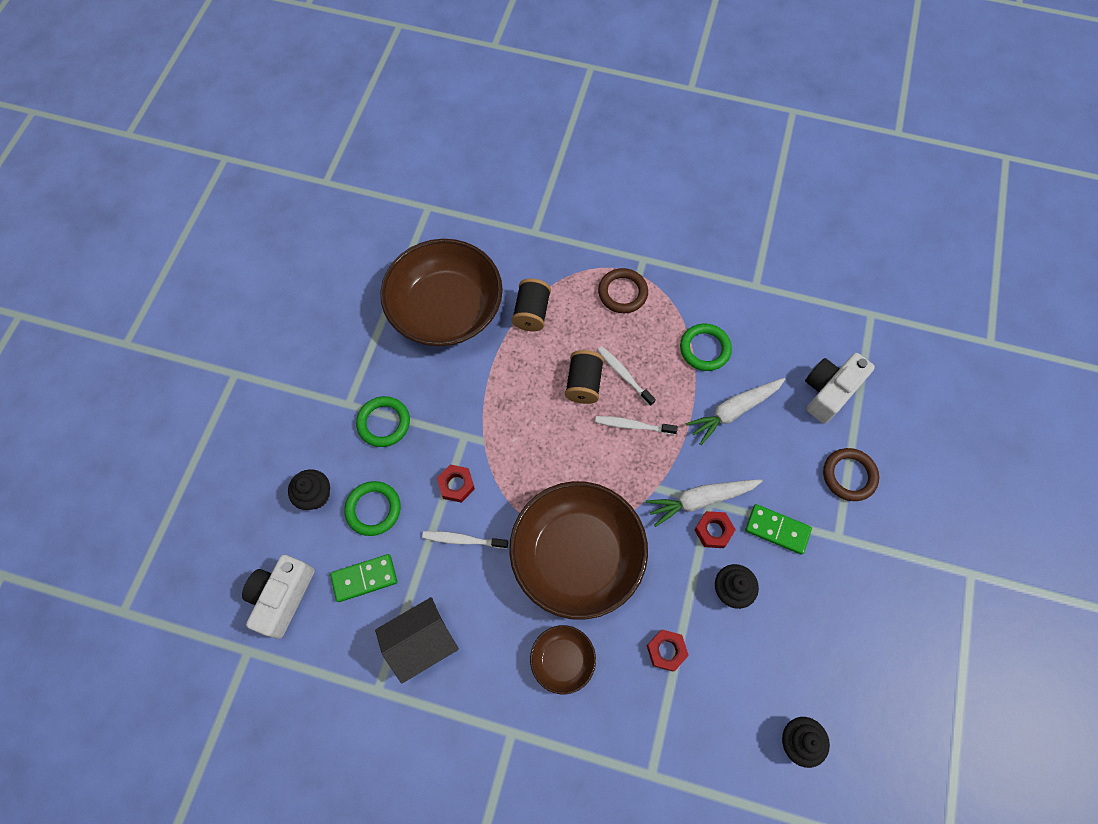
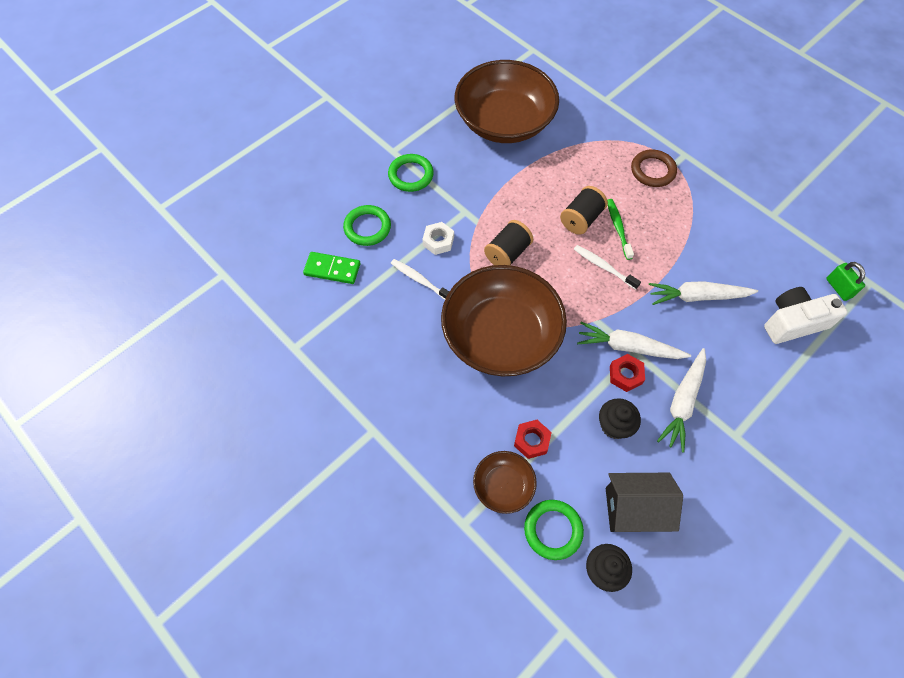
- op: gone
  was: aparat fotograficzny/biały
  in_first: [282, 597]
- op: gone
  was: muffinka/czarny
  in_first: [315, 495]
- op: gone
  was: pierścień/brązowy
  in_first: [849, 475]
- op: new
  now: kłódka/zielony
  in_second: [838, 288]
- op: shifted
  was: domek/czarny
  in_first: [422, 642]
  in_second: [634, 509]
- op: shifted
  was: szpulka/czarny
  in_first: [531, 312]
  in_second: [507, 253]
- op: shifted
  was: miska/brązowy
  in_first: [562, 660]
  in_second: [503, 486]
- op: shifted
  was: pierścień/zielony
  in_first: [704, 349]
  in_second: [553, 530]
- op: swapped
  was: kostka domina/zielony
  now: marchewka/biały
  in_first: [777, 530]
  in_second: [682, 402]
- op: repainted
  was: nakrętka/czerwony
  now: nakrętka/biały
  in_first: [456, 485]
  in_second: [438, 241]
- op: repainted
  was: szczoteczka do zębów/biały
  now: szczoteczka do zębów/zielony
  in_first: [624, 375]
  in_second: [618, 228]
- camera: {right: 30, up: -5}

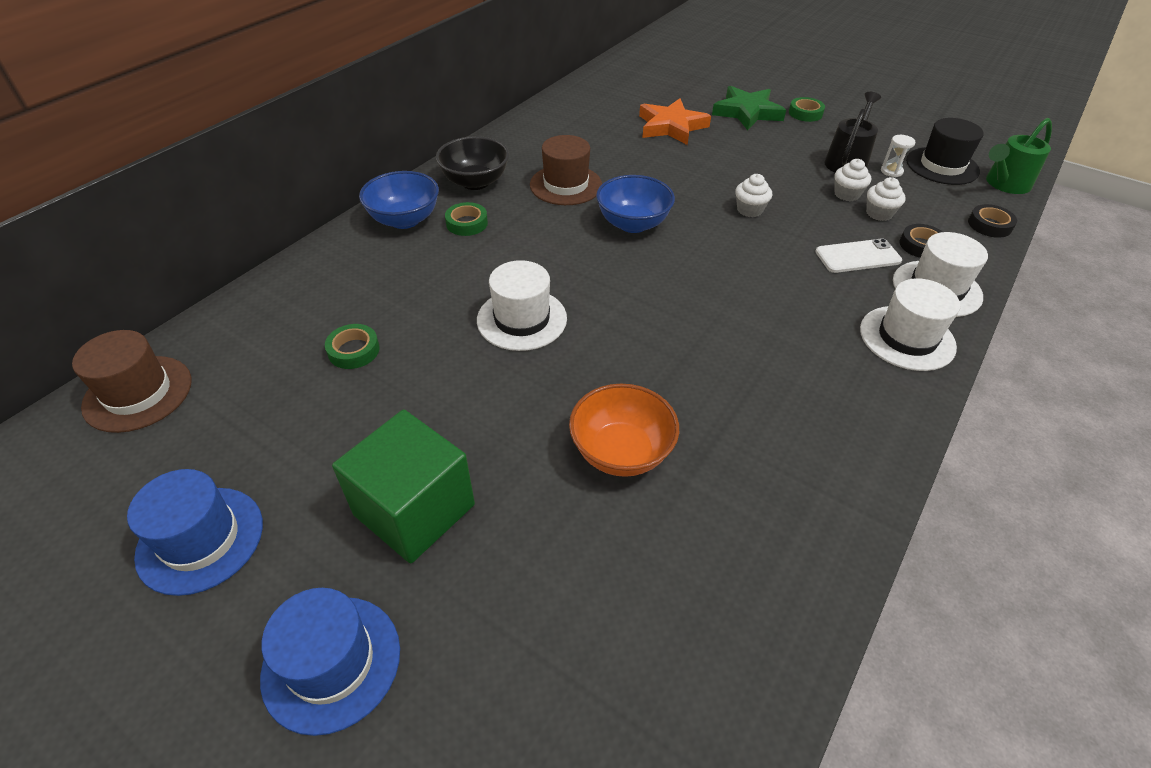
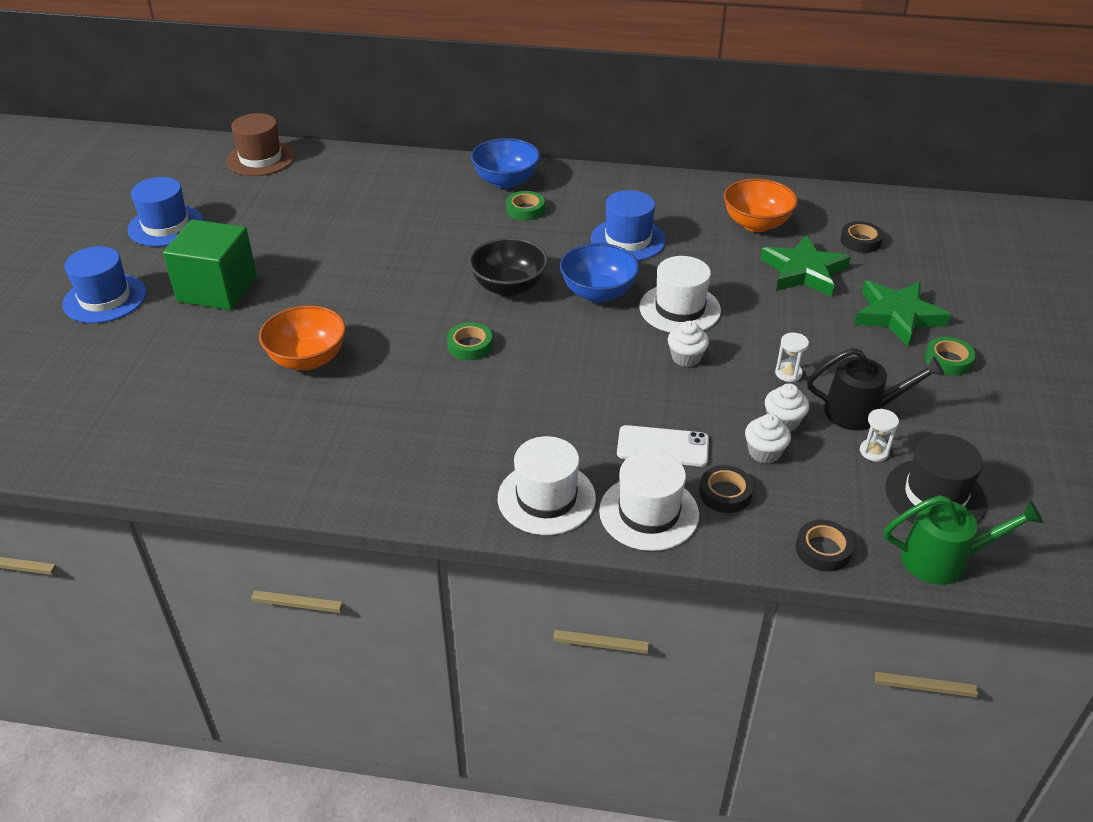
- op: new
  now: miska/pomarańczowy
  in_second: [756, 224]
- op: new
  now: klepsydra/biały
  in_second: [788, 373]
- op: new
  now: taśma klejąca/czarny
  in_second: [860, 241]
- op: shifted
  was: taśma klejąca/zielony
  in_first: [354, 350]
  in_second: [470, 346]
- op: shifted
  was: miska/czarny
  in_first: [475, 182]
  in_second: [509, 287]
- op: shifted
  was: kapelusz/biały
  in_first: [522, 319]
  in_second: [680, 309]
- op: repainted
  was: kapelusz/brązowy
  now: kapelusz/niebieski
  in_first: [566, 185]
  in_second: [628, 240]
- op: repainted
  was: gwiazda/pomarańczowy
  now: gwiazda/zielony
  in_first: [671, 126]
  in_second: [803, 272]
- op: rotated
  was: telefon/biały
  in_first: [857, 256]
  in_second: [662, 446]
  clockwise: -45
- op: rotated
  was: konewka/zielony
  in_first: [1004, 184]
  in_second: [944, 559]
  clockwise: 150
- camera: {right: 65, up: -5}

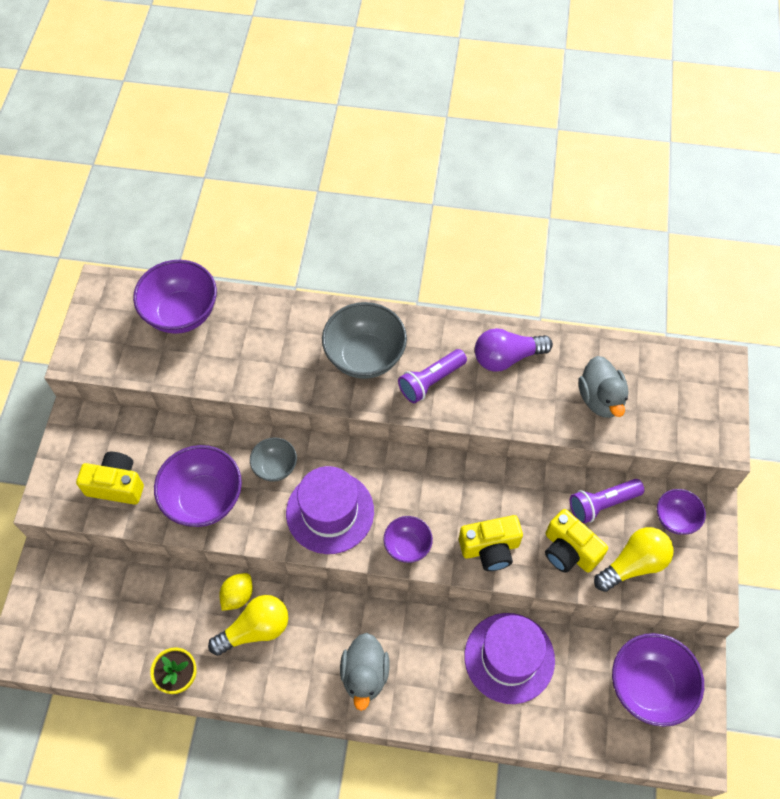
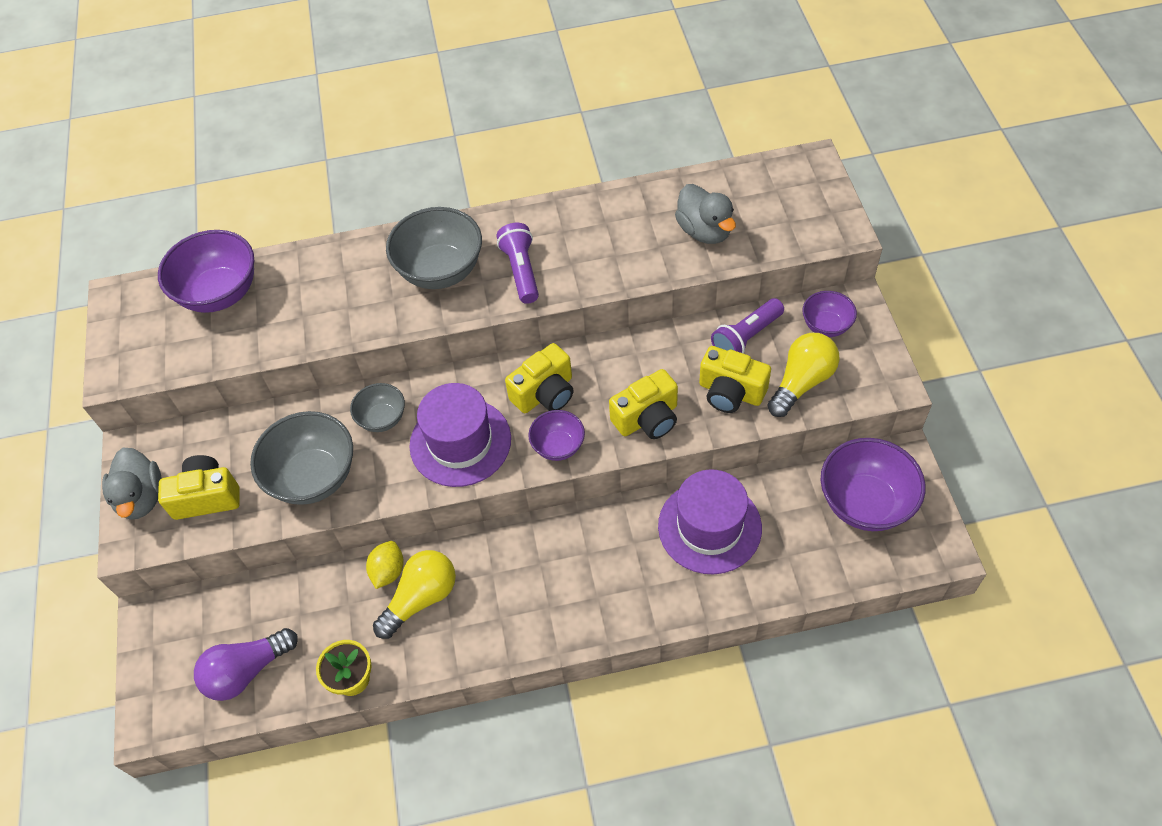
- op: new
  now: aparat fotograficzny/żółty
  in_second: [545, 393]
- op: shifted
  was: kaczka/szary
  in_first: [365, 675]
  in_second: [141, 497]
- op: shifted
  was: żarówka/fioletowy
  in_first: [507, 357]
  in_second: [247, 671]
- op: repainted
  was: miska/fioletowy
  now: miska/szary
  in_first: [204, 499]
  in_second: [314, 477]
- op: rotated
  was: latarka/fioletowy
  in_first: [431, 381]
  in_second: [521, 271]
  clockwise: 135
- camera: {right: -15, up: -5}

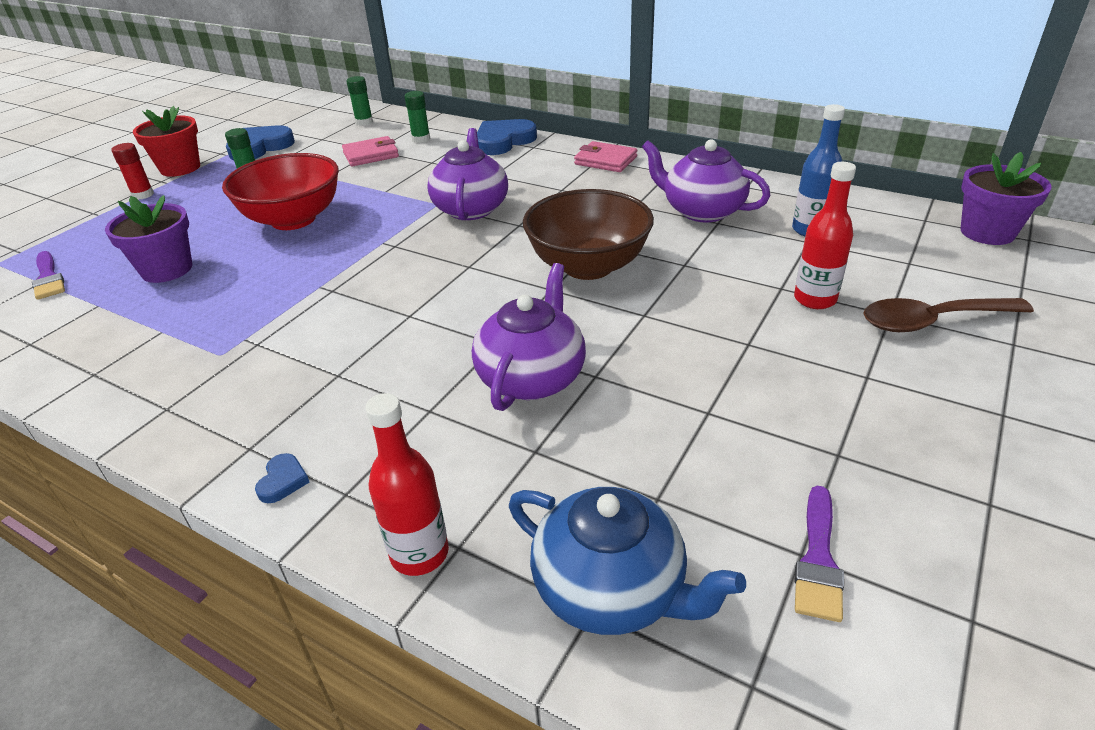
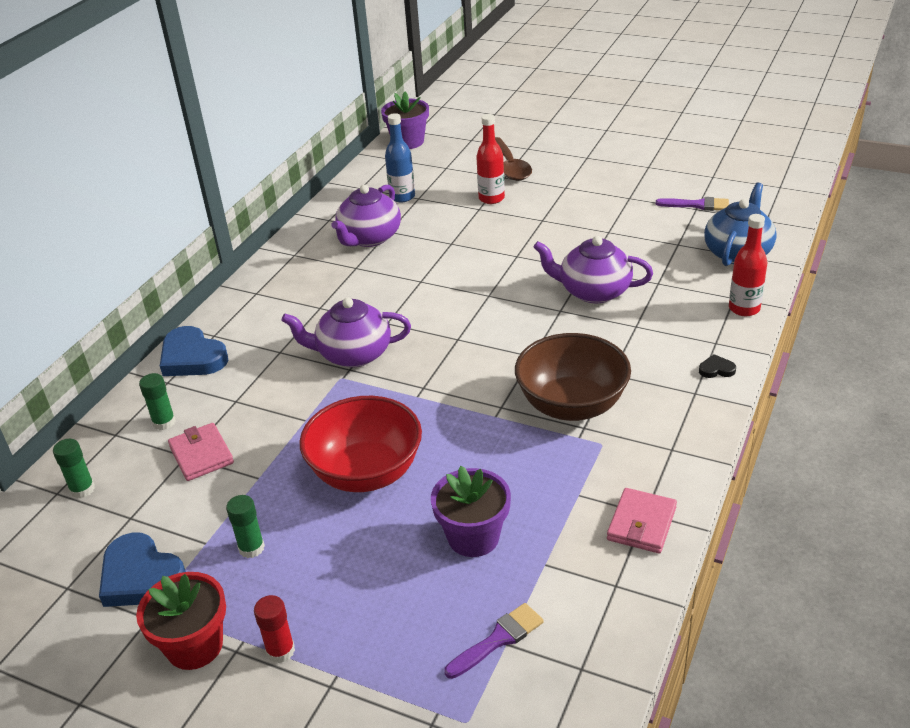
- op: shifted
  was: miska/brązowy
  in_first: [588, 266]
  in_second: [572, 405]
- op: shifted
  was: portfel/różowy
  in_first: [605, 160]
  in_second: [641, 524]
- op: repainted
  was: serce/niebieski
  now: serce/czarny
  in_first: [283, 481]
  in_second: [716, 369]
- camera: {right: -95, up: 0}

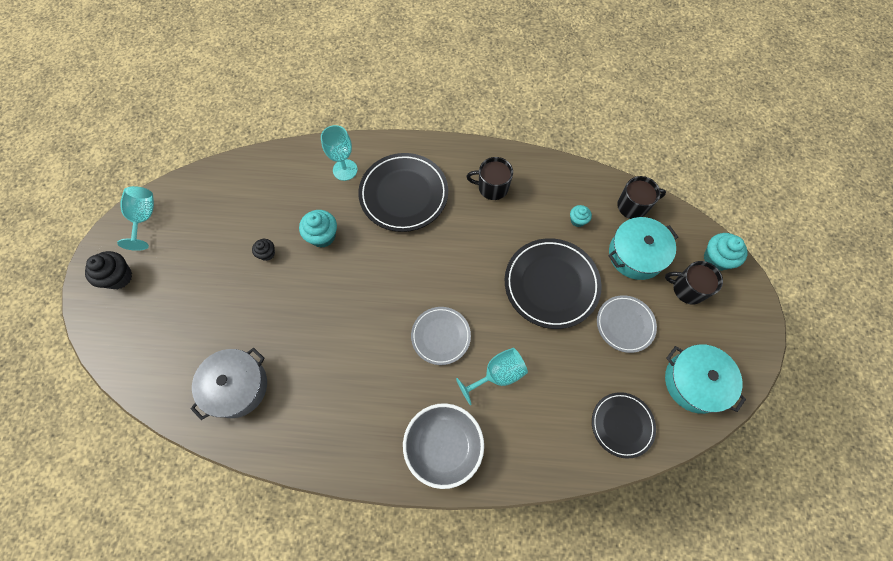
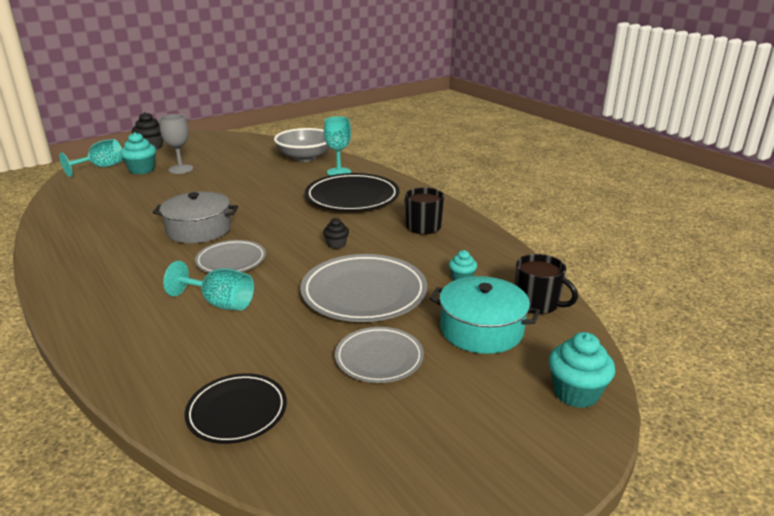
- op: gone
  was: kubek/czarny
  in_first: [687, 289]
- op: gone
  was: garnek/turkusowy
  in_first: [695, 382]
- op: new
  now: kielich/szary
  in_second: [181, 169]
- op: shifted
  was: kielich/turkusowy
  in_first: [144, 218]
  in_second: [101, 167]
- op: shifted
  was: garnek/szary
  in_first: [237, 386]
  in_second: [199, 230]
- op: shifted
  was: muffinka/czarny
  in_first: [267, 254]
  in_second: [336, 244]
- op: shifted
  was: muffinka/turkusowy
  in_first: [322, 236]
  in_second: [142, 170]
- op: shifted
  was: miska/szary
  in_first: [443, 446]
  in_second: [305, 157]
- op: repainted
  was: talerz/czarny
  now: talerz/szary
  in_first: [551, 284]
  in_second: [364, 293]
- camera: {right: 50, up: -40}

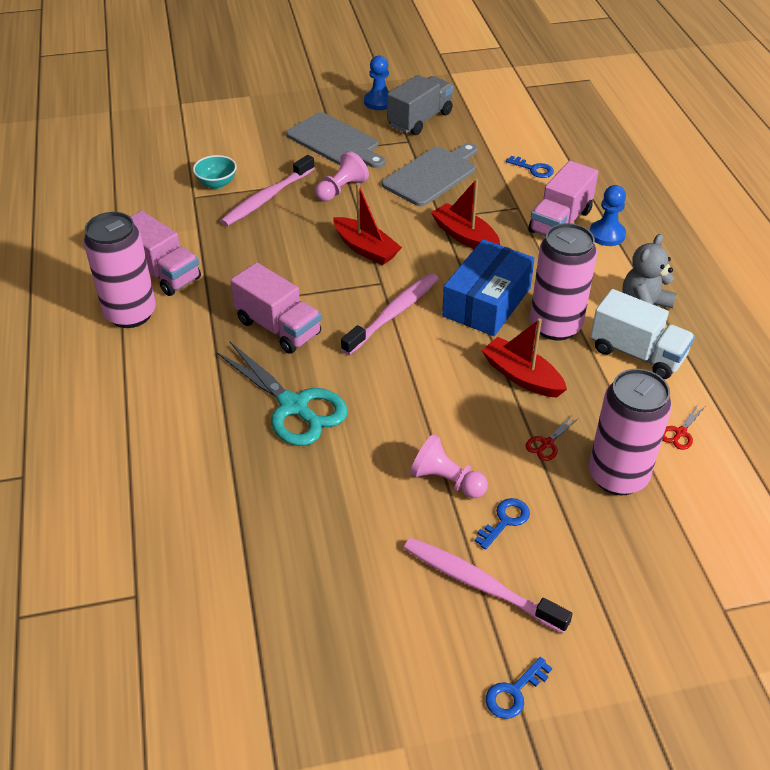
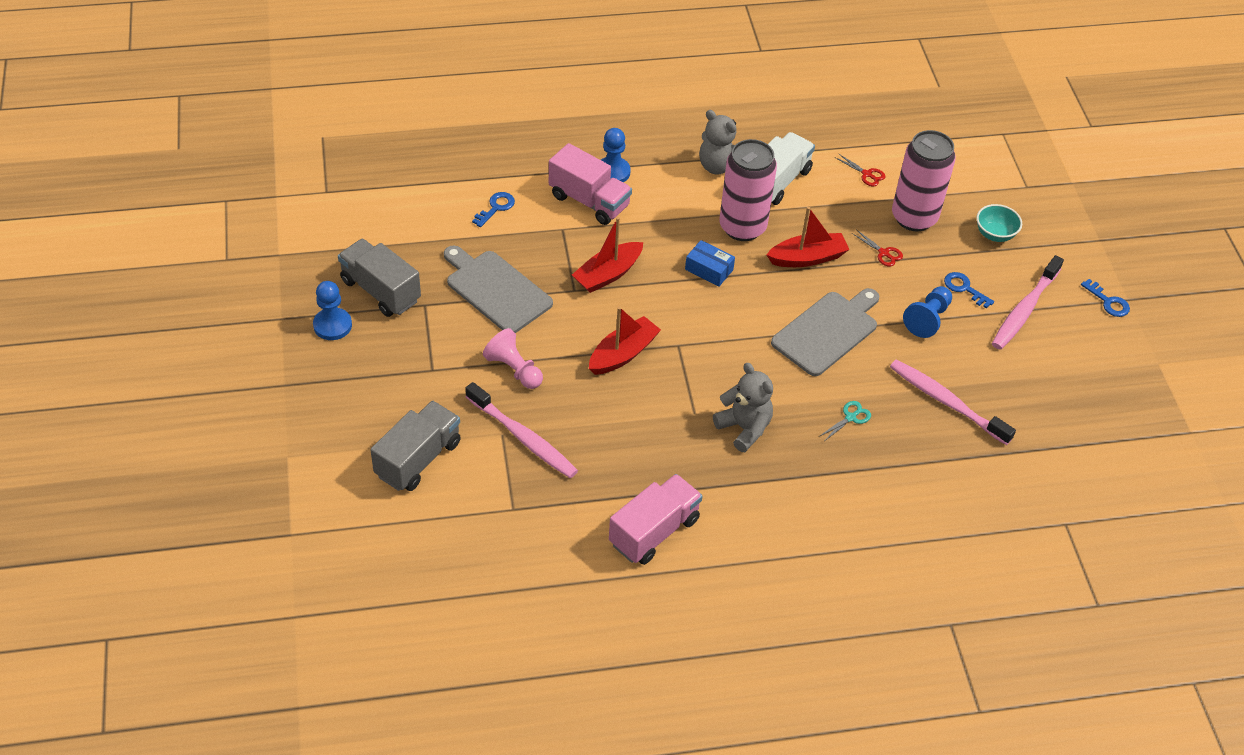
- op: gone
  was: puszka/różowy
  in_first: [130, 314]
- op: new
  now: ciężarówka/szary
  in_second: [418, 459]
- op: shifted
  was: miska/turkusowy
  in_first: [217, 183]
  in_second: [994, 234]
- op: shifted
  was: deska do krojenia/szary
  in_first: [335, 141]
  in_second: [827, 331]
- op: shifted
  was: szczoteczka do zębów/różowy
  in_first: [393, 313]
  in_second: [946, 402]
- op: swapped
  was: ciężarówka/różowy
  now: miś/szary
  in_first: [278, 327]
  in_second: [744, 428]
- op: repainted
  was: pionek/różowy
  now: pionek/niebieski
  in_first: [446, 480]
  in_second: [927, 319]
- op: rotated
  was: łódka/czerwony
  in_first: [522, 376]
  in_second: [807, 258]
  clockwise: -150
- op: scaled
  was: nożyczki/turkusowy
  in_first: [293, 406]
  in_second: [850, 417]
  ratio: 0.4
- op: scaled
  was: pudełko/niebieski
  in_first: [486, 302]
  in_second: [709, 269]
  ratio: 0.51
- camera: {right: -90, up: 5}

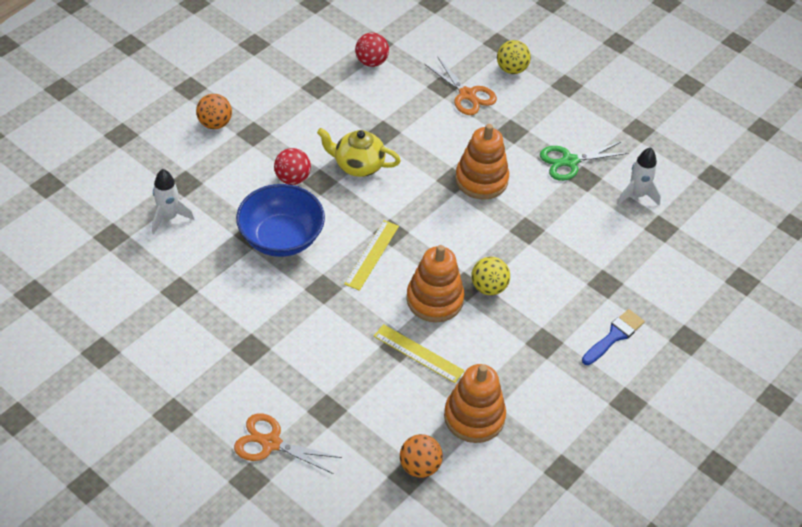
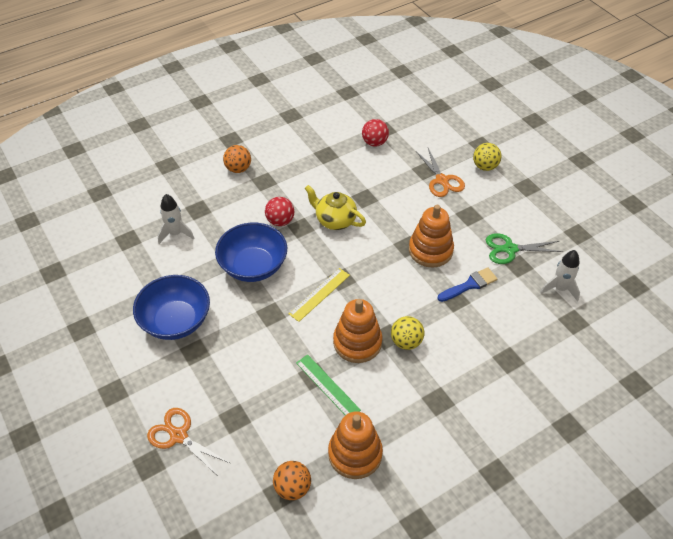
- op: new
  now: miska/niebieski
  in_second: [176, 321]
- op: shifted
  was: pędzel/niebieski
  in_first: [614, 336]
  in_second: [470, 285]
- op: repainted
  was: linijka/żółty
  now: linijka/zielony
  in_first: [418, 353]
  in_second: [327, 386]
- camera: {right: 20, up: 0}

